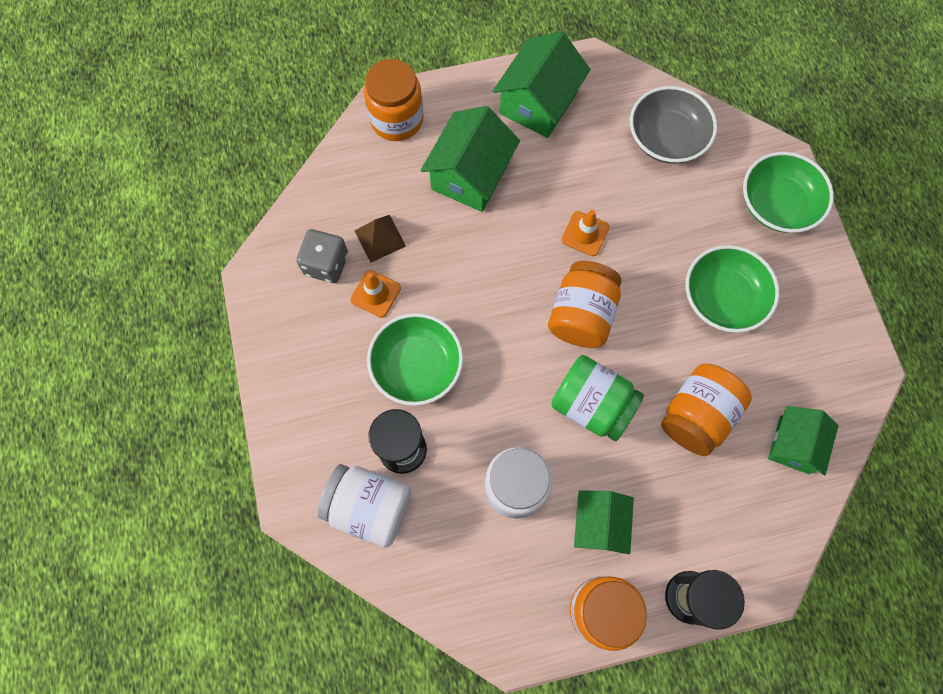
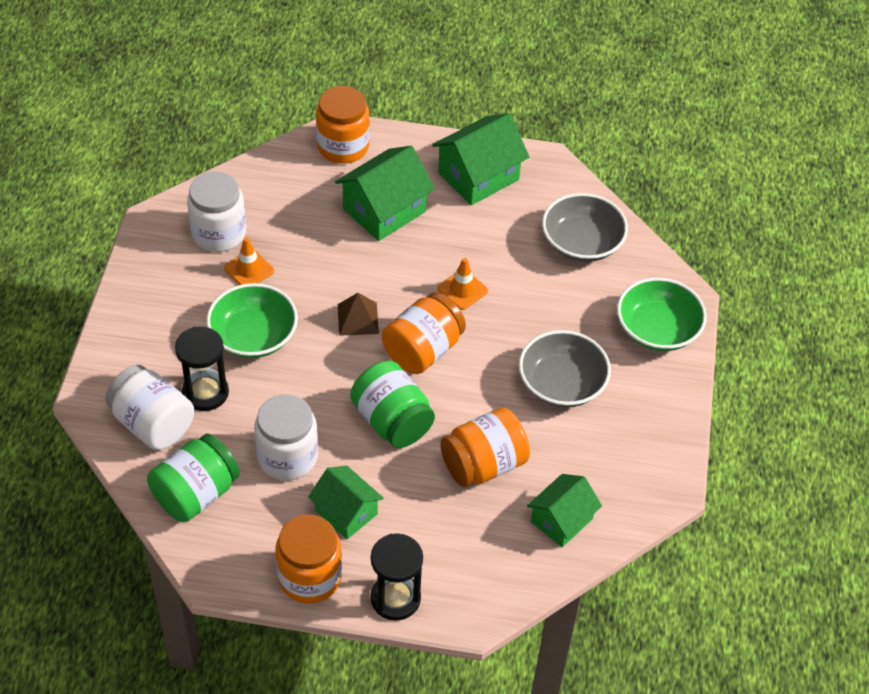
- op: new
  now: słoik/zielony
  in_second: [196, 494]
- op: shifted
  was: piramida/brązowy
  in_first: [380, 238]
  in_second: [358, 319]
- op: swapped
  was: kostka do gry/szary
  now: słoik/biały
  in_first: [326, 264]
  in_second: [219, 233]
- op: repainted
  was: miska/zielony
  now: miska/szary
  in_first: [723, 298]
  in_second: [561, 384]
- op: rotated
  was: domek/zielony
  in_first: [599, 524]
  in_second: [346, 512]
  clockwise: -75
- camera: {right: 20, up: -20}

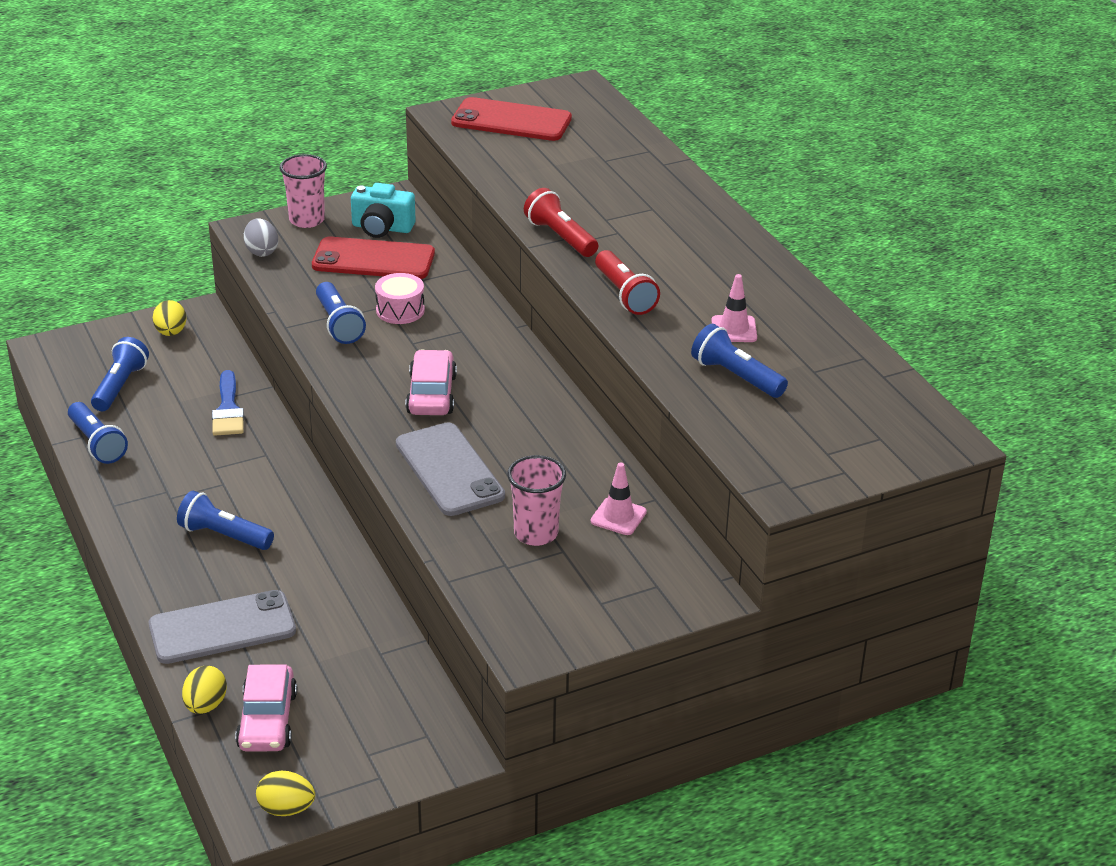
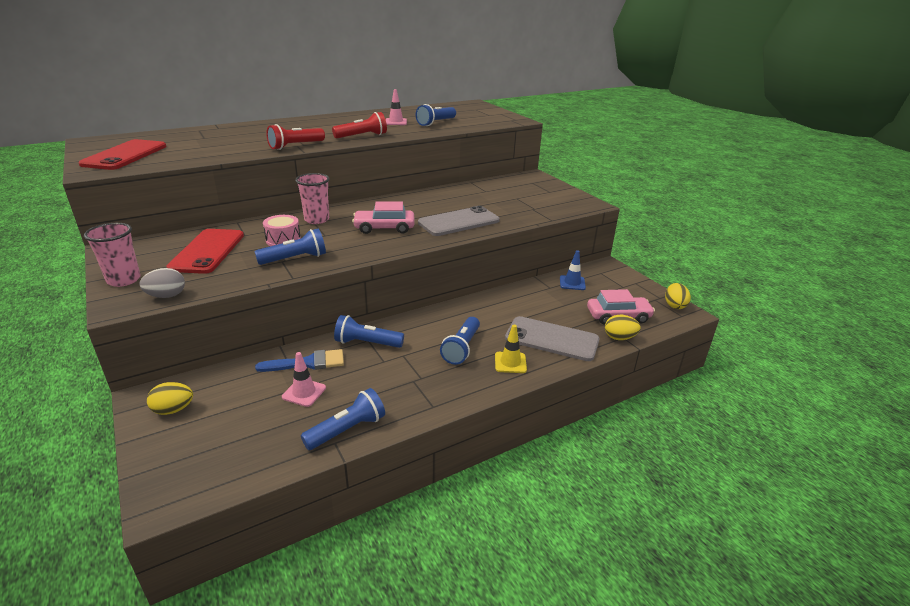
- op: gone
  was: aparat fotograficzny/turkusowy
  in_first: [382, 228]
- op: new
  now: pachołek/żółty
  in_second: [510, 362]
- op: new
  now: pachołek/niebieski
  in_second: [572, 283]
- op: shifted
  was: latarka/niebieski
  in_first: [120, 386]
  in_second: [367, 343]
- op: shifted
  was: szklanka/różowy
  in_first: [536, 533]
  in_second: [317, 219]
- op: shifted
  was: pachołek/różowy
  in_first: [618, 516]
  in_second: [304, 392]
- op: rotated
  was: telefon/szary
  in_first: [222, 628]
  in_second: [552, 339]
  clockwise: -45
- camera: {right: -95, up: -5}

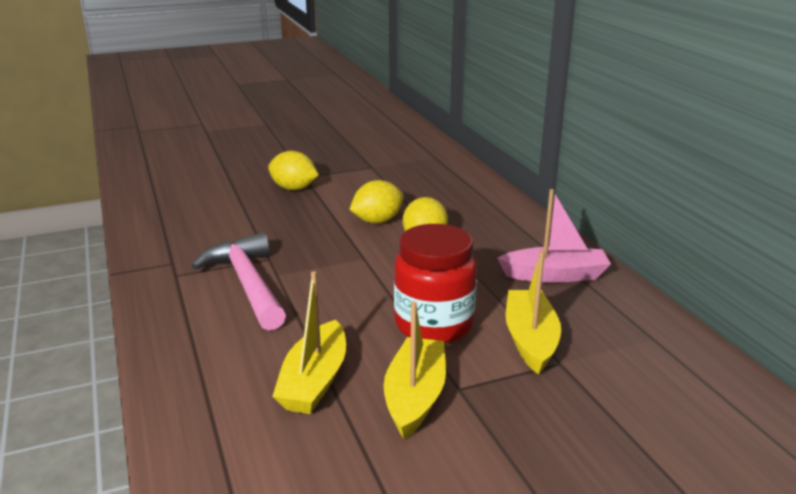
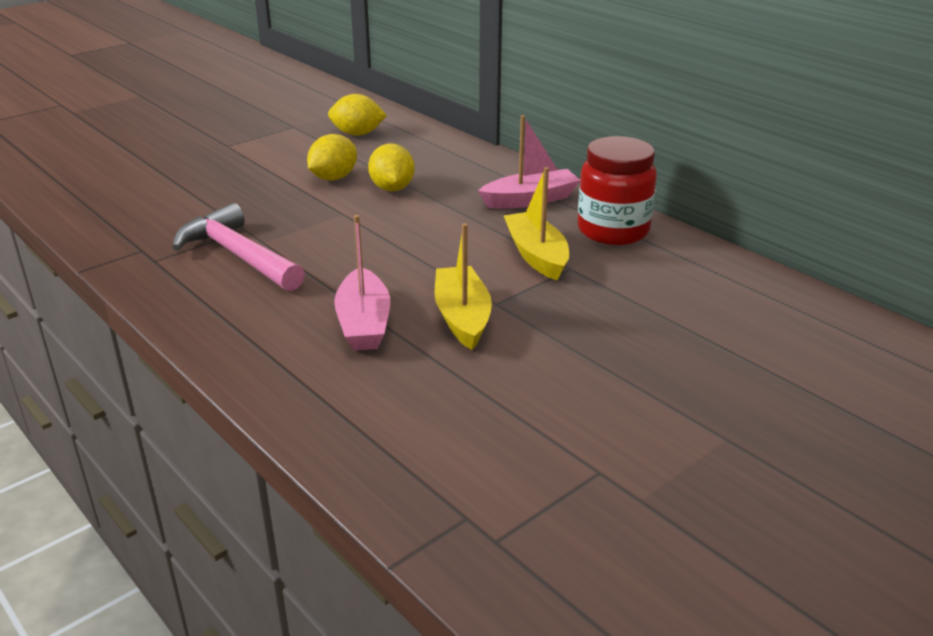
- op: shifted
  was: cytryna/żółty
  in_first: [294, 188]
  in_second: [357, 134]
- op: shifted
  was: słoik/czerwony
  in_first: [434, 325]
  in_second: [613, 231]
- op: repainted
  was: łódka/żółty
  now: łódka/różowy
  in_first: [314, 381]
  in_second: [363, 323]
- camera: {right: -20, up: 5}

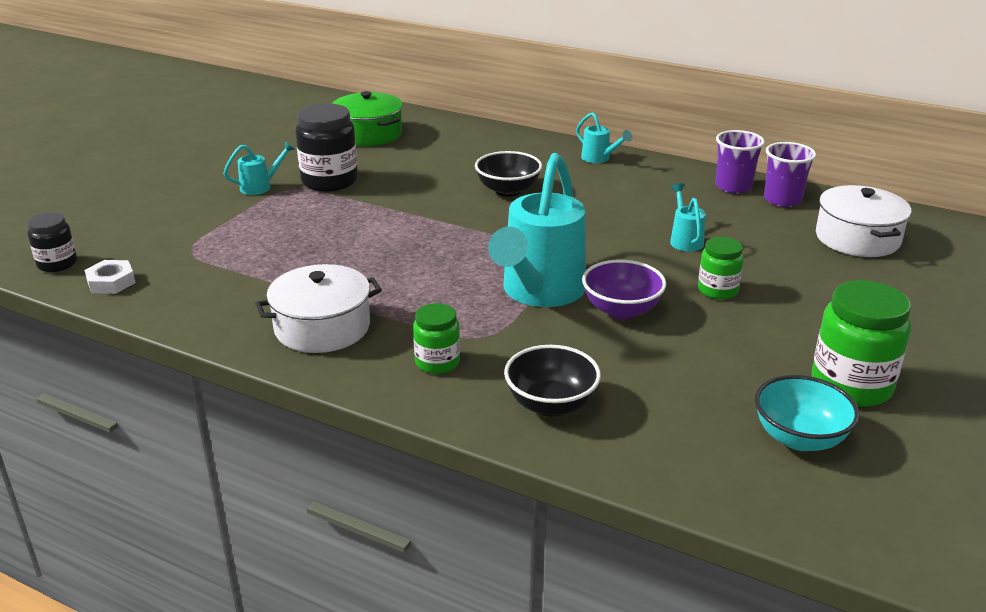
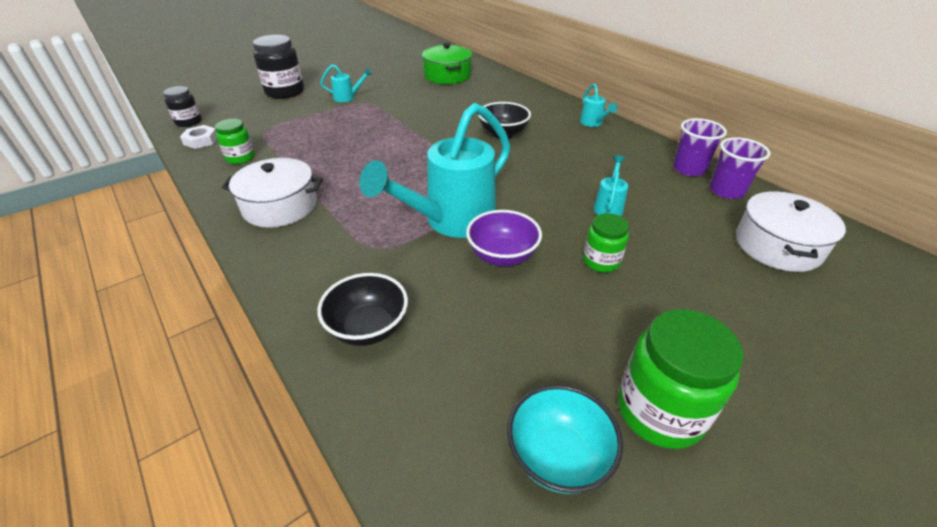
- op: shifted
  was: słoik/czarny
  in_first: [329, 181]
  in_second: [285, 92]
- op: shifted
  was: słoik/zielony
  in_first: [437, 362]
  in_second: [240, 158]
- camera: {right: 25, up: 10}

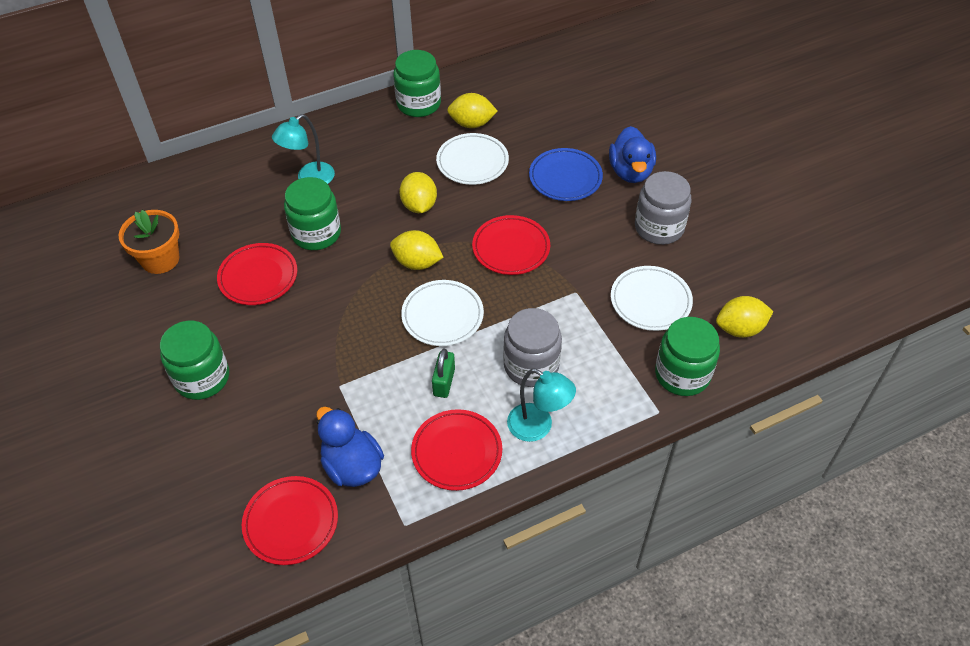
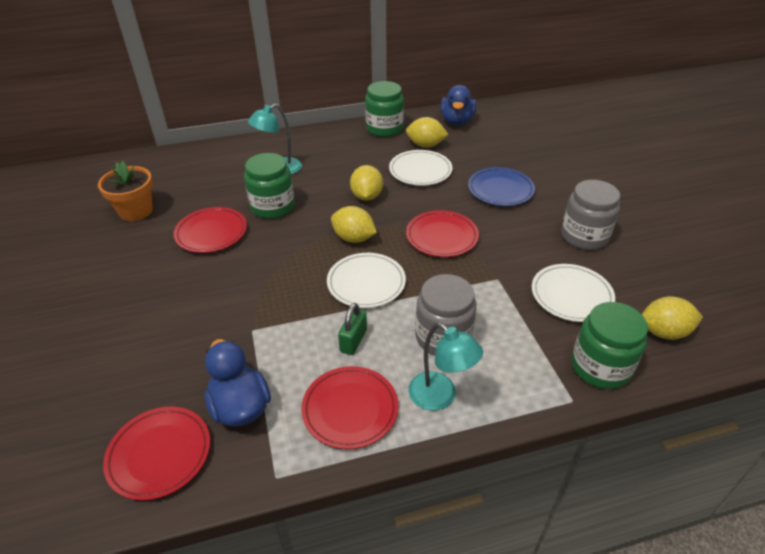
- op: gone
  was: słoik/zielony
  in_first: [202, 378]
- op: shifted
  was: kaczka/niebieski
  in_first: [630, 172]
  in_second: [457, 121]
- camera: {right: 10, up: -10}

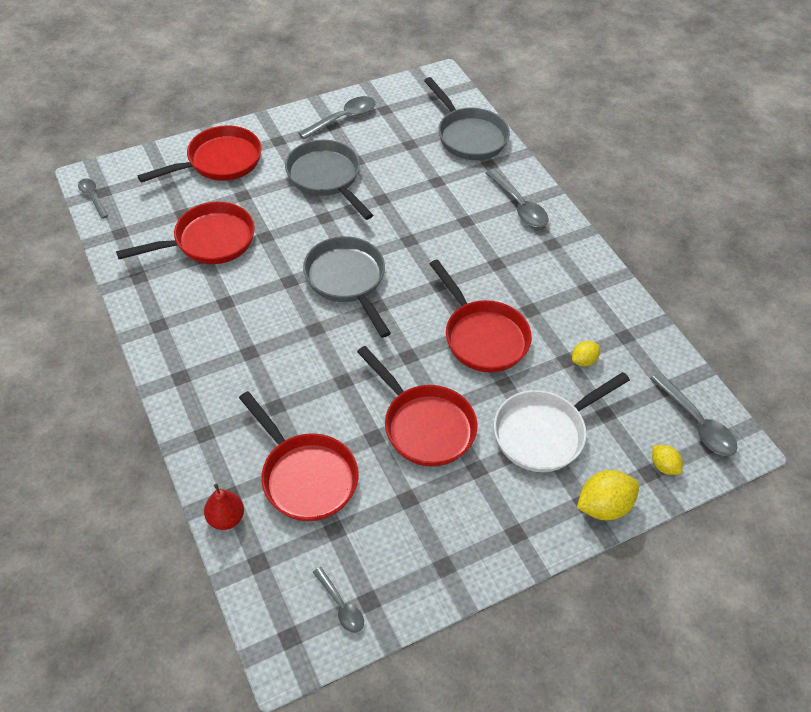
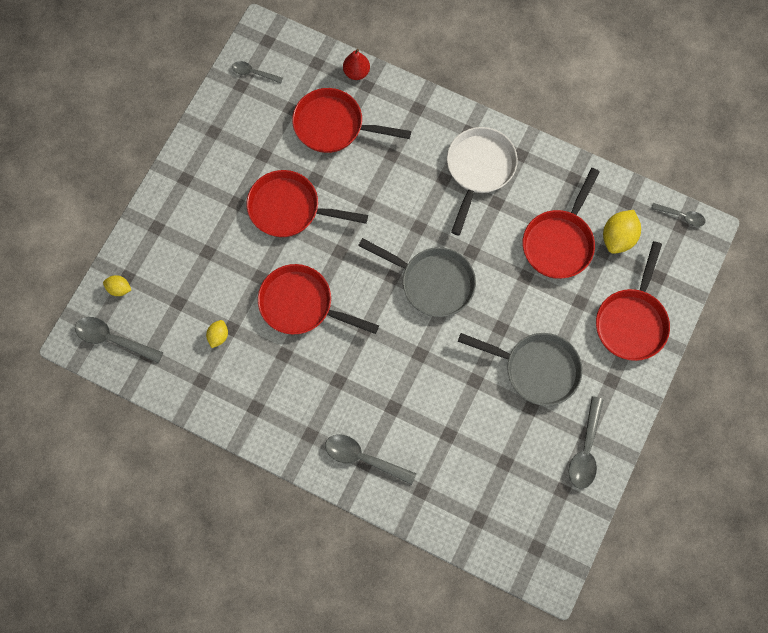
- op: gone
  was: patelnia/szary
  in_first: [469, 136]
- op: shifted
  was: patelnia/biały
  in_first: [544, 432]
  in_second: [479, 170]
- op: shifted
  was: cytryna/żółty
  in_first: [603, 506]
  in_second: [618, 238]
- camera: {right: 145, up: 20}

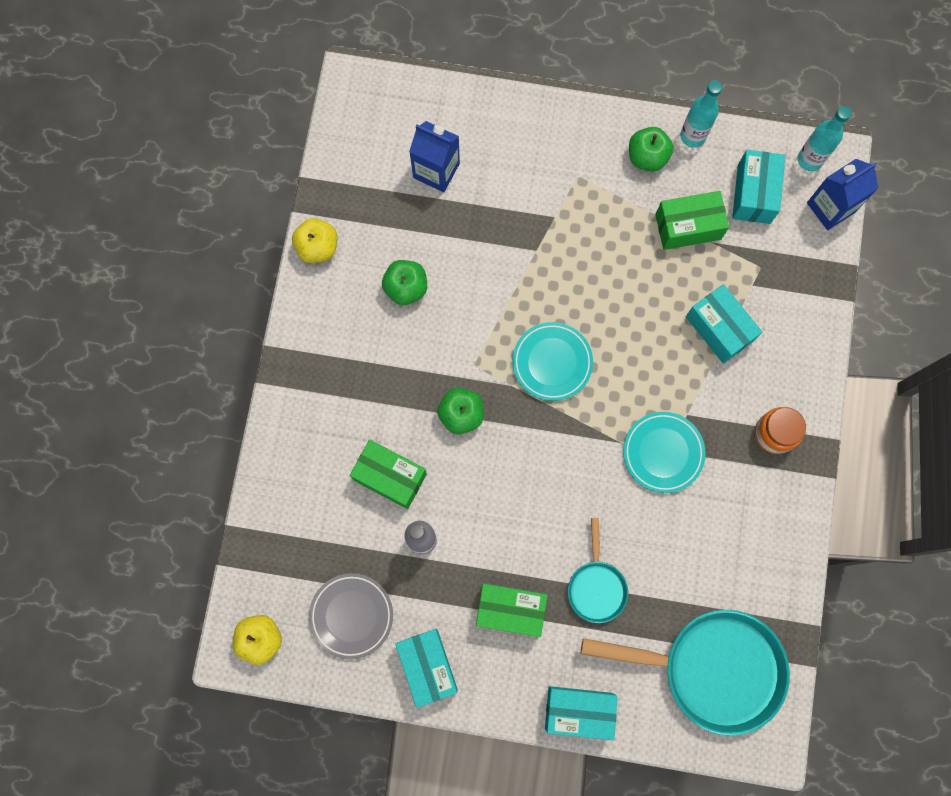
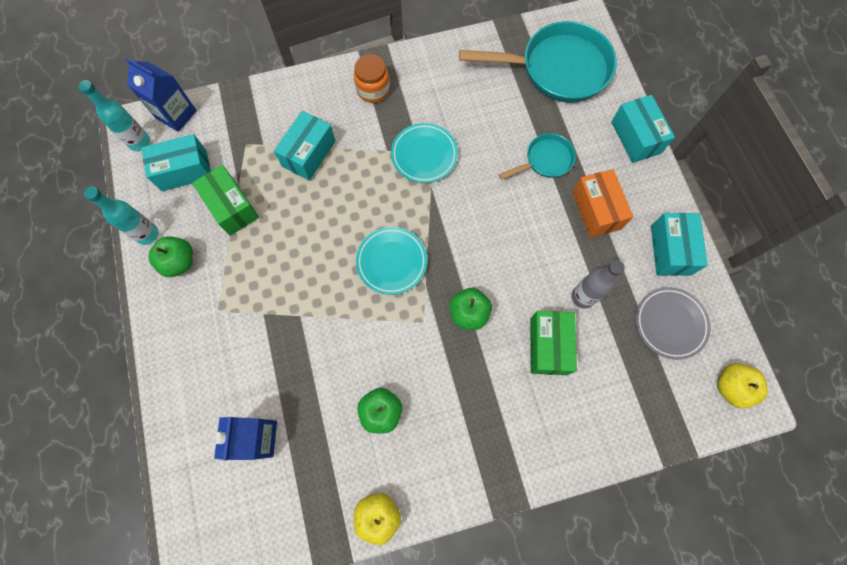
- op: repainted
  was: pudełko/zielony
  now: pudełko/pomarańczowy
  in_first: [510, 610]
  in_second: [596, 210]
- op: rotated
  was: pudełko/turkusowy
  in_first: [427, 666]
  in_second: [670, 250]
  clockwise: -45
- op: rotated
  was: patelnia/turkusowy
  in_first: [712, 668]
  in_second: [557, 69]
  clockwise: 105
- camera: {right: -115, up: -5}

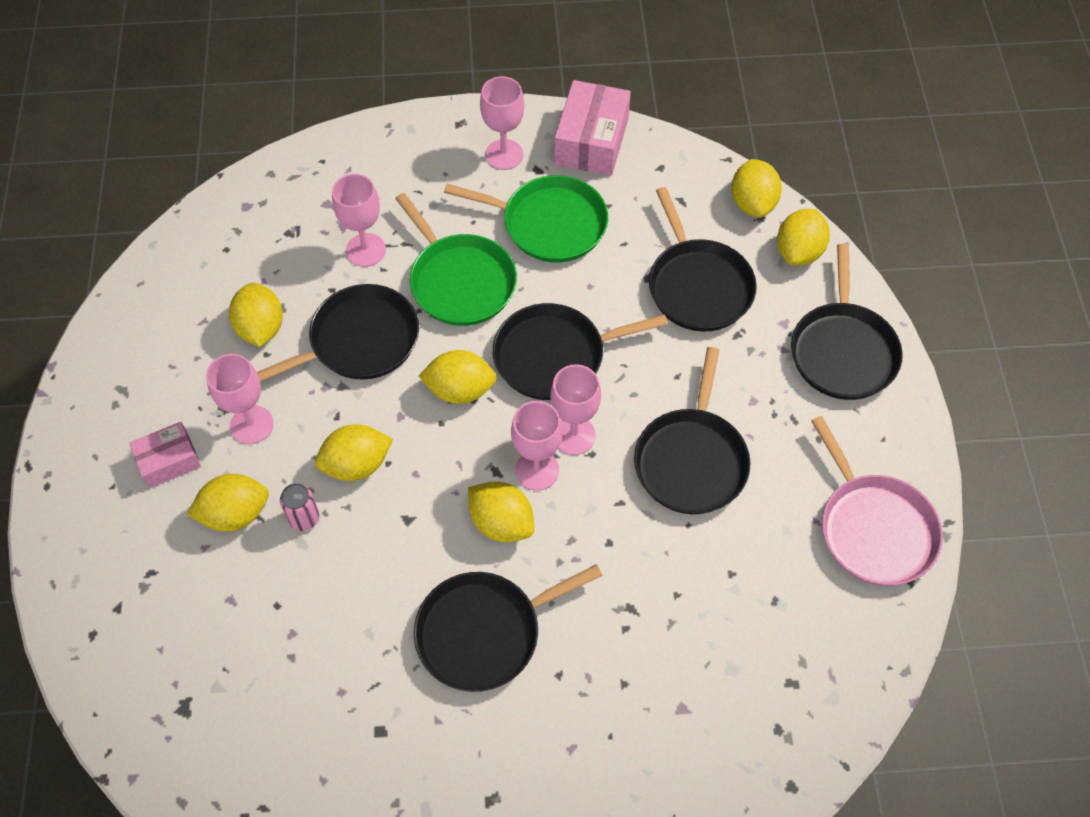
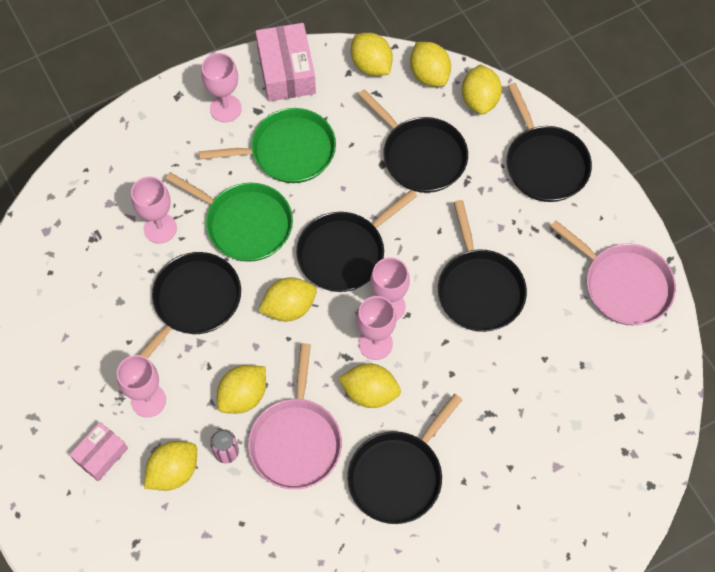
- op: new
  now: patelnia/różowy
  in_second: [296, 441]
- op: shifted
  was: cytryna/żółty
  in_first: [261, 328]
  in_second: [371, 65]
- camera: {right: -25, up: 5}

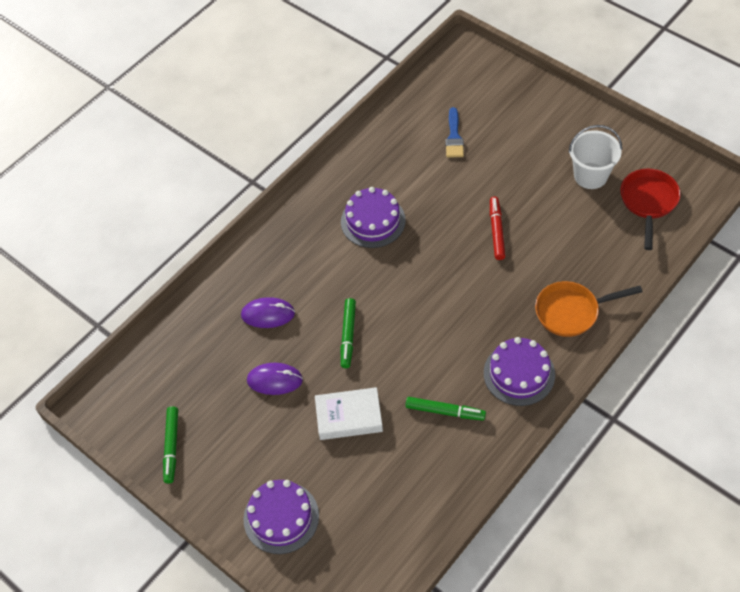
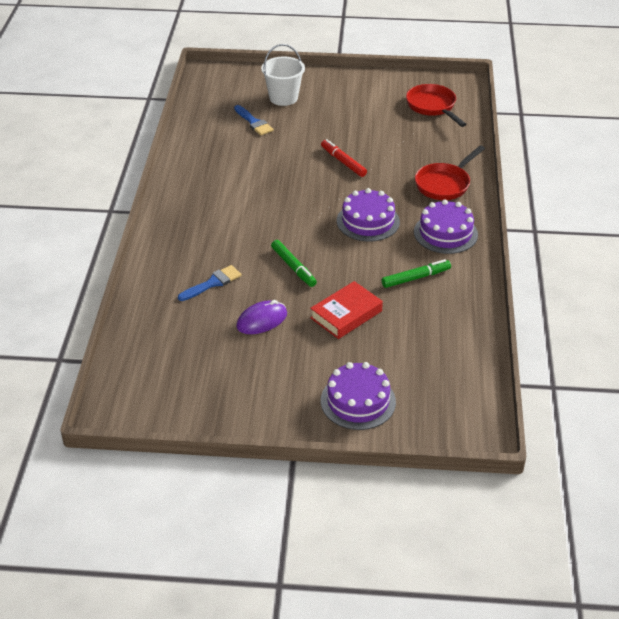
- op: gone
  was: flamaster/zielony
  in_first: [172, 447]
- op: shifted
  was: tort/fioletowy
  in_first: [373, 221]
  in_second: [368, 221]
- op: shifted
  was: wiadro/biały
  in_first: [590, 176]
  in_second: [283, 98]
- op: swapped
  was: myszka/fioletowy
  now: pędzel/niebieski
  in_first: [268, 314]
  in_second: [212, 283]
- op: repainted
  was: książka/biały
  now: książka/czerwony
  in_first: [349, 417]
  in_second: [346, 314]
- op: repainted
  was: patelnia/pomarańczowy
  now: patelnia/czerwony
  in_first: [571, 311]
  in_second: [444, 184]
- camera: {right: -40, up: -15}

